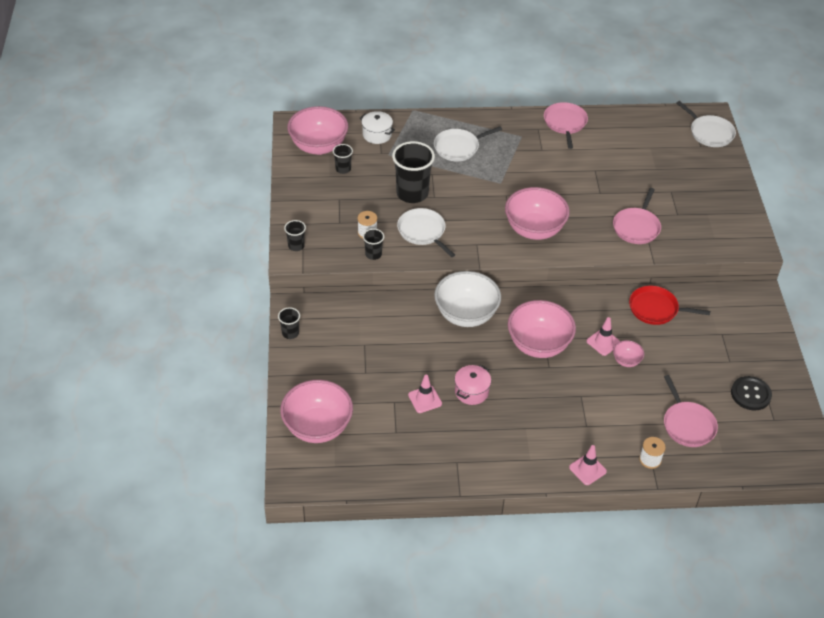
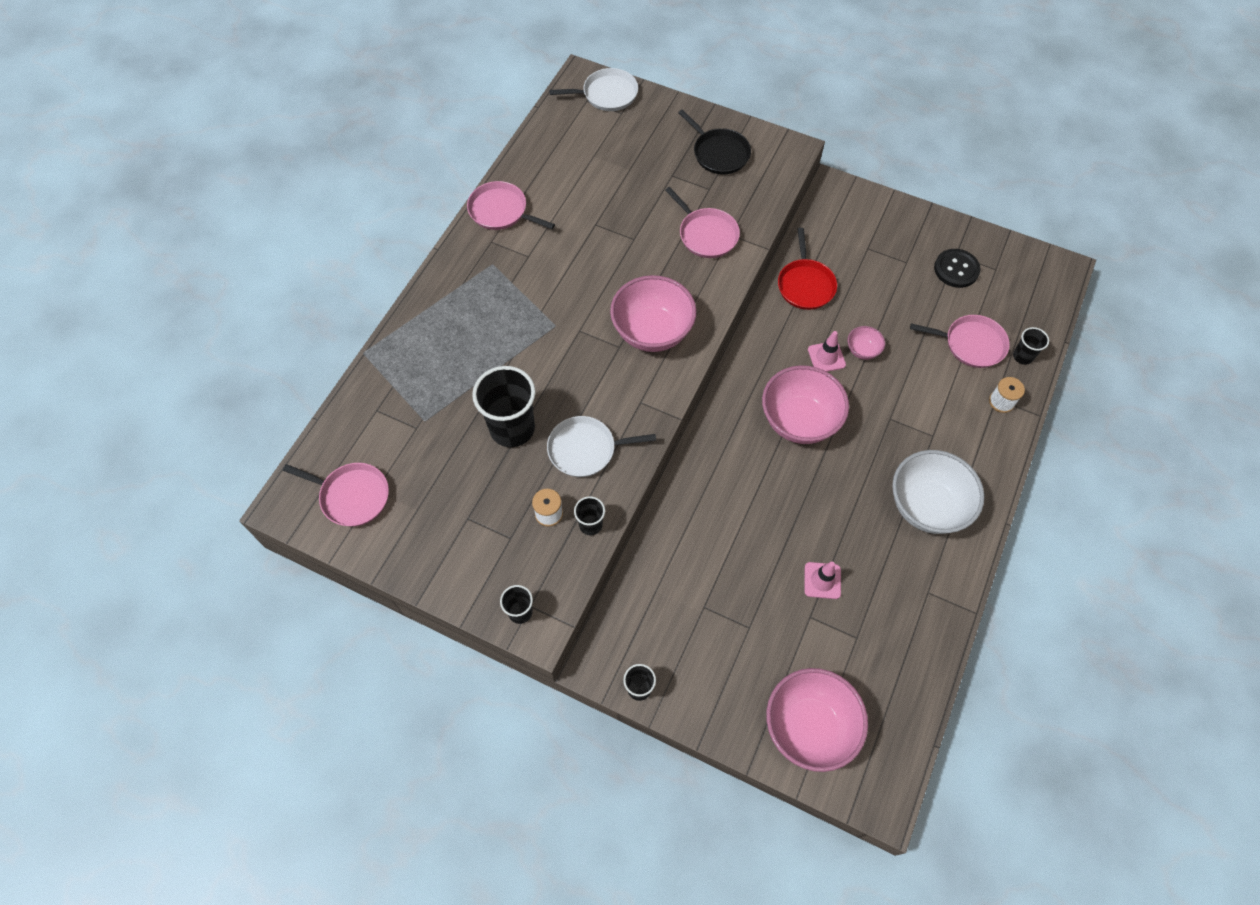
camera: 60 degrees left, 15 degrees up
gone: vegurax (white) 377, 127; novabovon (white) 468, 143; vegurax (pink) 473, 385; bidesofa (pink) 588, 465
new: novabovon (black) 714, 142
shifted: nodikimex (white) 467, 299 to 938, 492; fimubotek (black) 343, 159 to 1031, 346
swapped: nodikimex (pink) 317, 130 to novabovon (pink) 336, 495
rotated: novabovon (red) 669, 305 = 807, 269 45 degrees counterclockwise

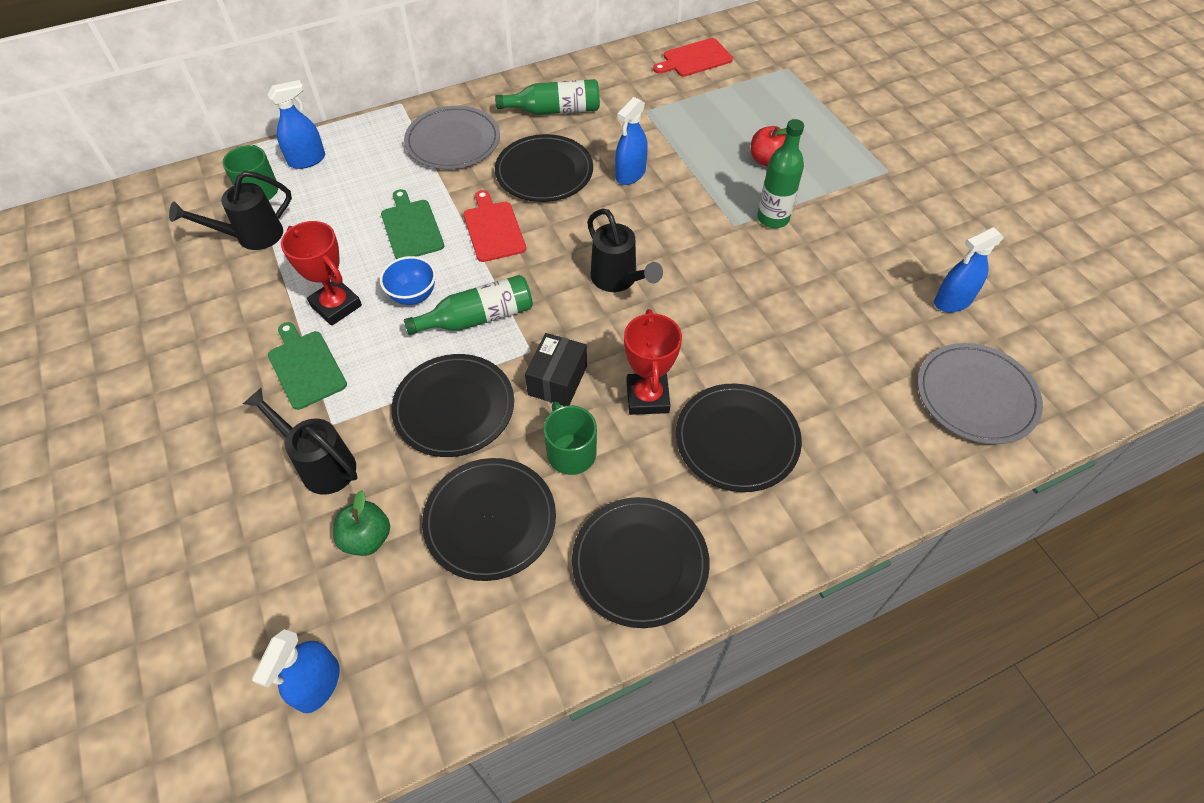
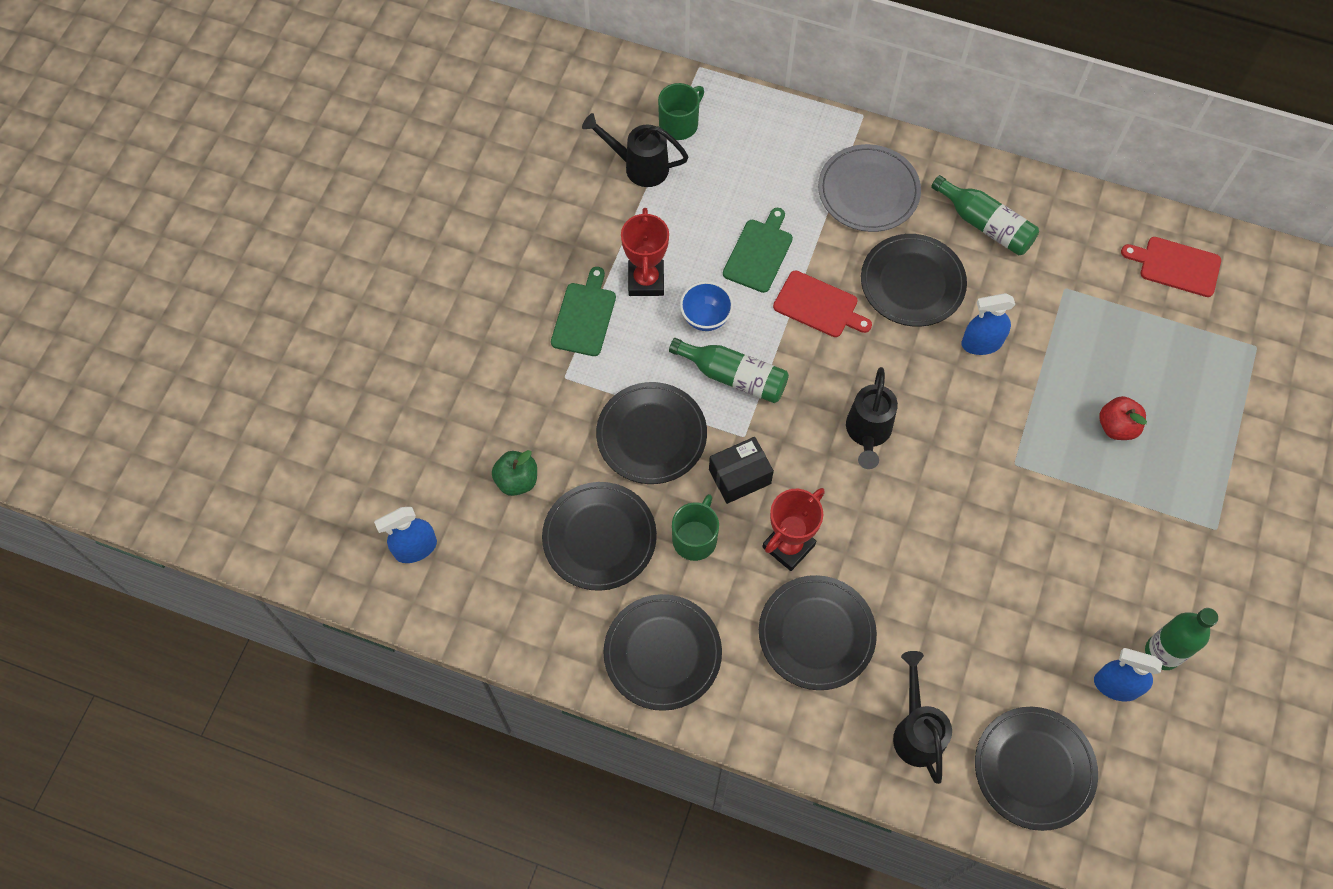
camera: 45 degrees right, 10 degrees up
gone: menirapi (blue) 296, 124
shifted: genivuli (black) 300, 441 to 922, 717; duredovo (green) 780, 173 to 1181, 639
repainted: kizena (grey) 980, 393 to kizena (black) 1036, 769
rotated: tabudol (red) 494, 226 = 822, 304 90 degrees clockwise

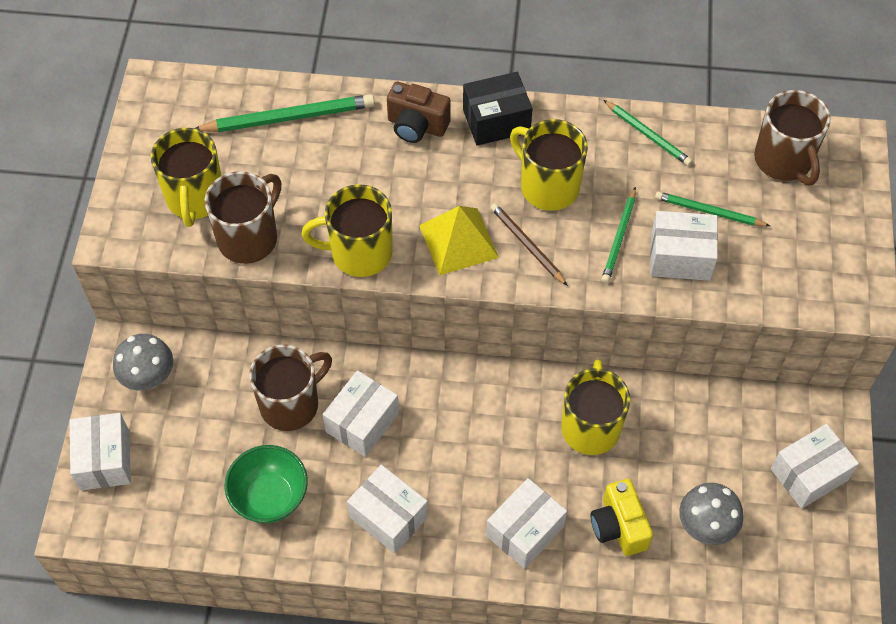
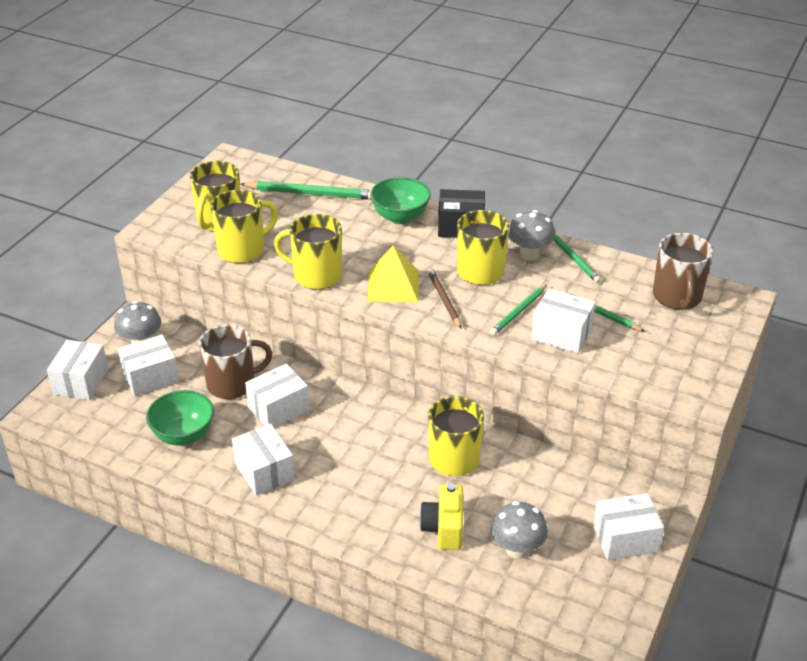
camera: 20 degrees right, 20 degrees down
new: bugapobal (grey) 531, 235
shifted: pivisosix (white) 526, 523 to 148, 365
swapped: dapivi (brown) 419, 112 to nodikimex (green) 400, 200
repainted: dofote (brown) 243, 217 to dofote (yellow) 244, 226

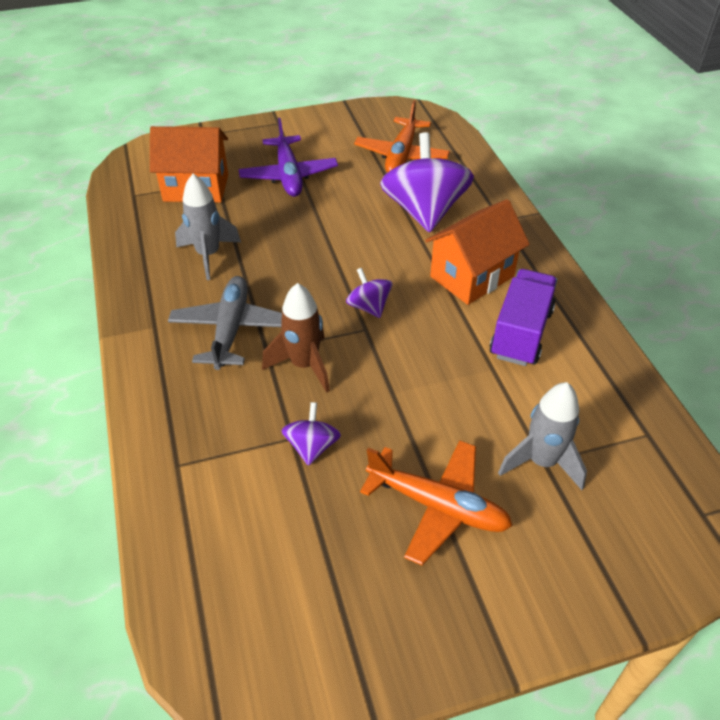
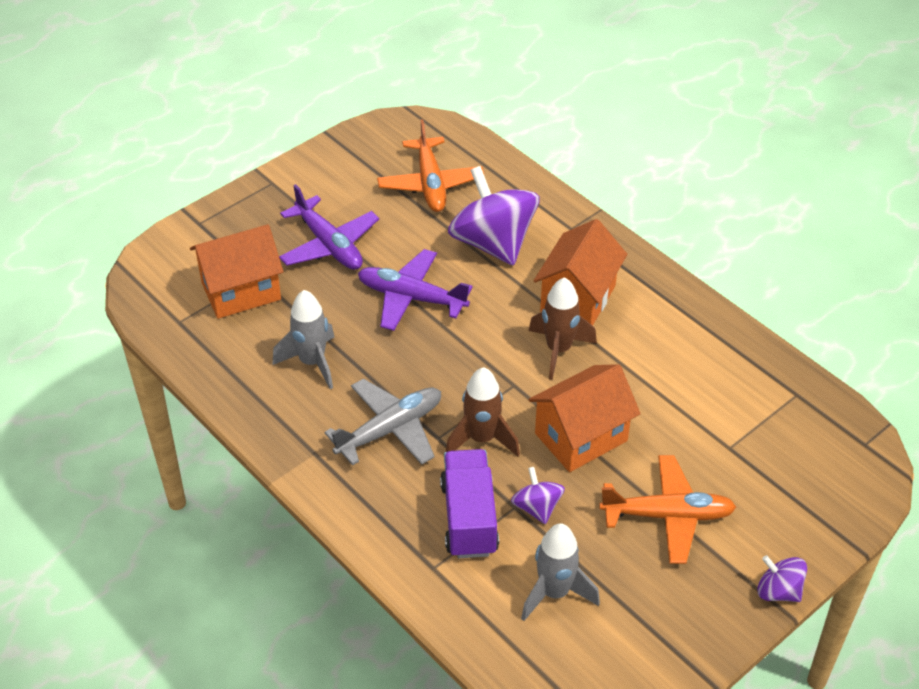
camera: 25 degrees left, 0 degrees up
new: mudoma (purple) 415, 290; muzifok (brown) 563, 328; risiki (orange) 585, 418
shifted: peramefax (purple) 523, 317 to 469, 503; muzifok (grey) 542, 436 to 560, 572; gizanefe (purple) 369, 293 to 782, 578
rotated: mudoma (grey) 225, 323 = 382, 422 75 degrees clockwise

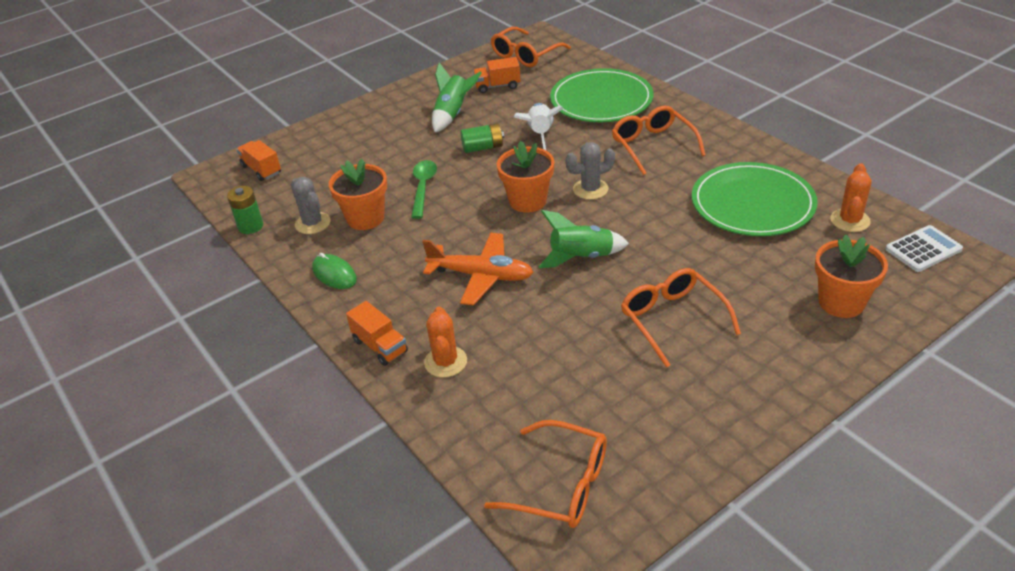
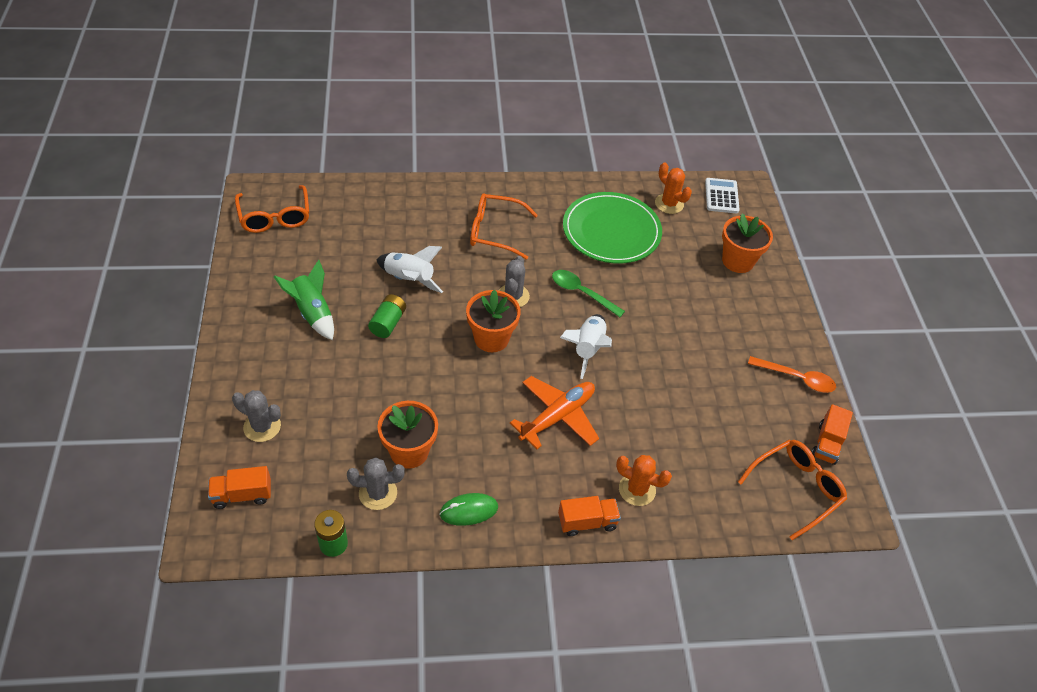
camera: 65 degrees left, 10 degrees up
gone: kizena (green) 602, 95; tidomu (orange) 681, 318
new: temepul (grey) 256, 416; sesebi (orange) 792, 374
shifted: sesebi (green) 424, 189 to 588, 293; peramefax (orange) 497, 75 to 832, 434
repainted: muzifok (green) 584, 239 to muzifok (white) 586, 346

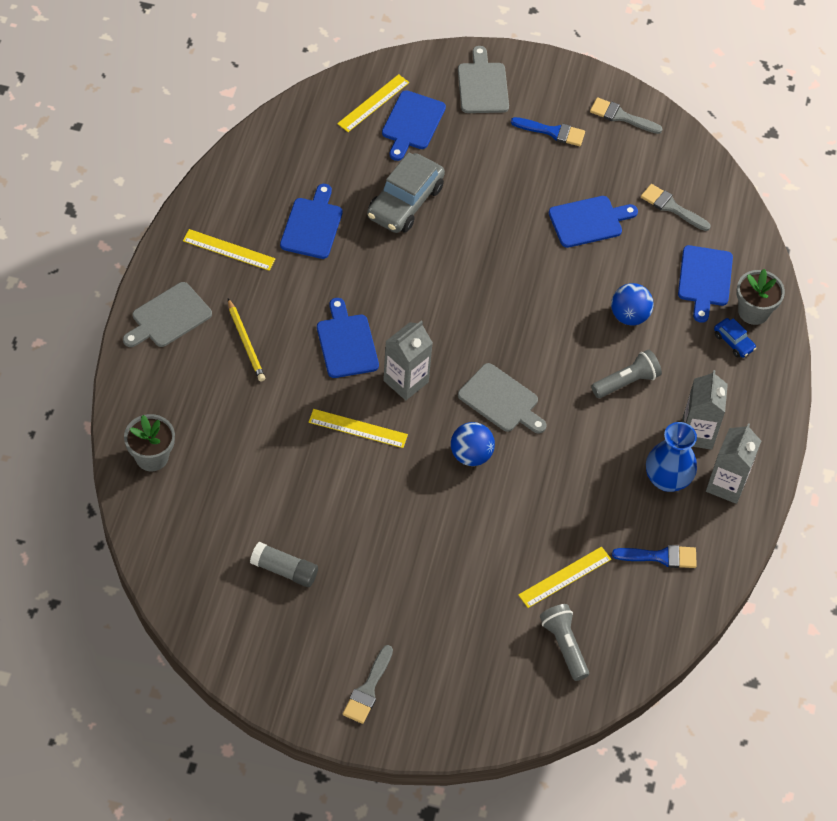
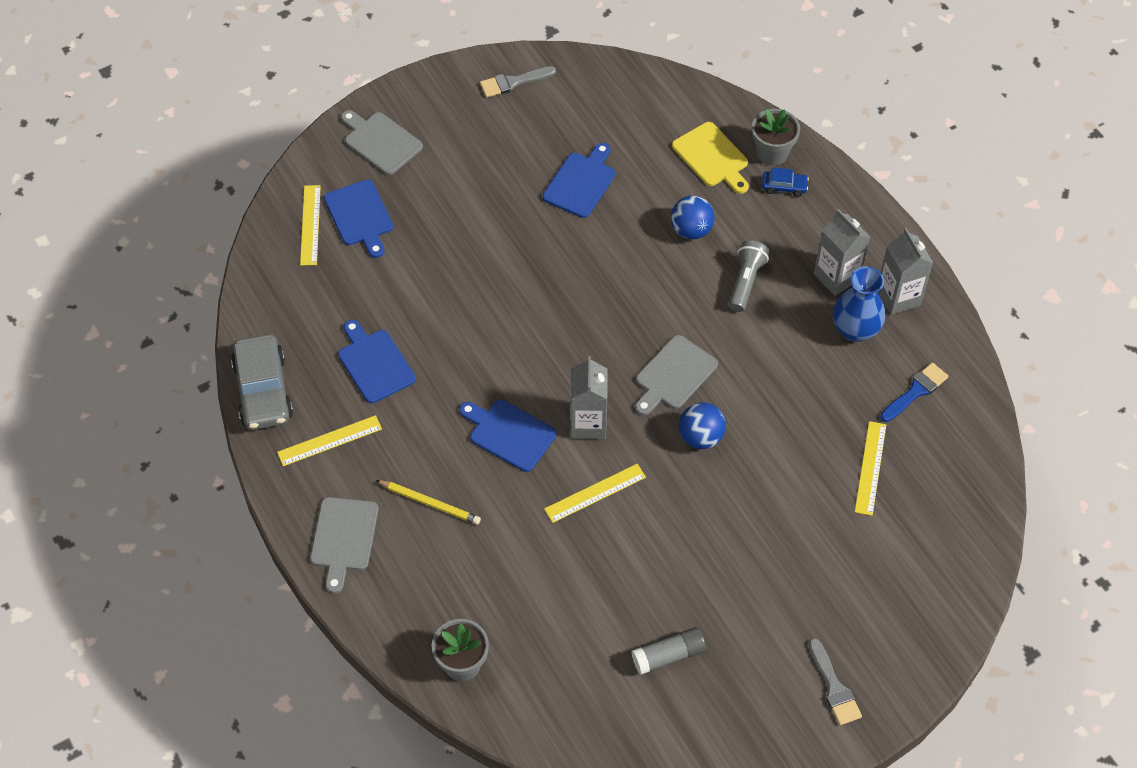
camera: 40 degrees left, 0 degrees up
gone: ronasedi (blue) 548, 131; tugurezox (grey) 564, 642; ronasedi (grey) 676, 207
shifted: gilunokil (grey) 406, 192 to 262, 382
repainted: tabudol (blue) 705, 284 to tabudol (yellow) 710, 158
rotated: tabudol (grey) 502, 398 = 676, 375 135 degrees clockwise

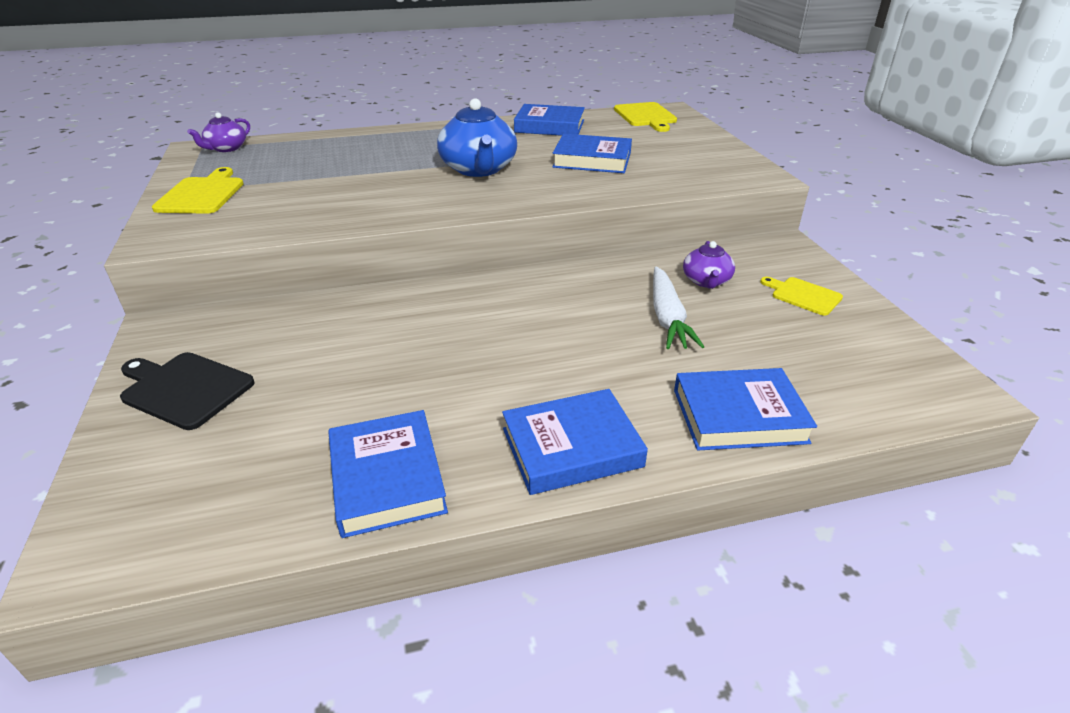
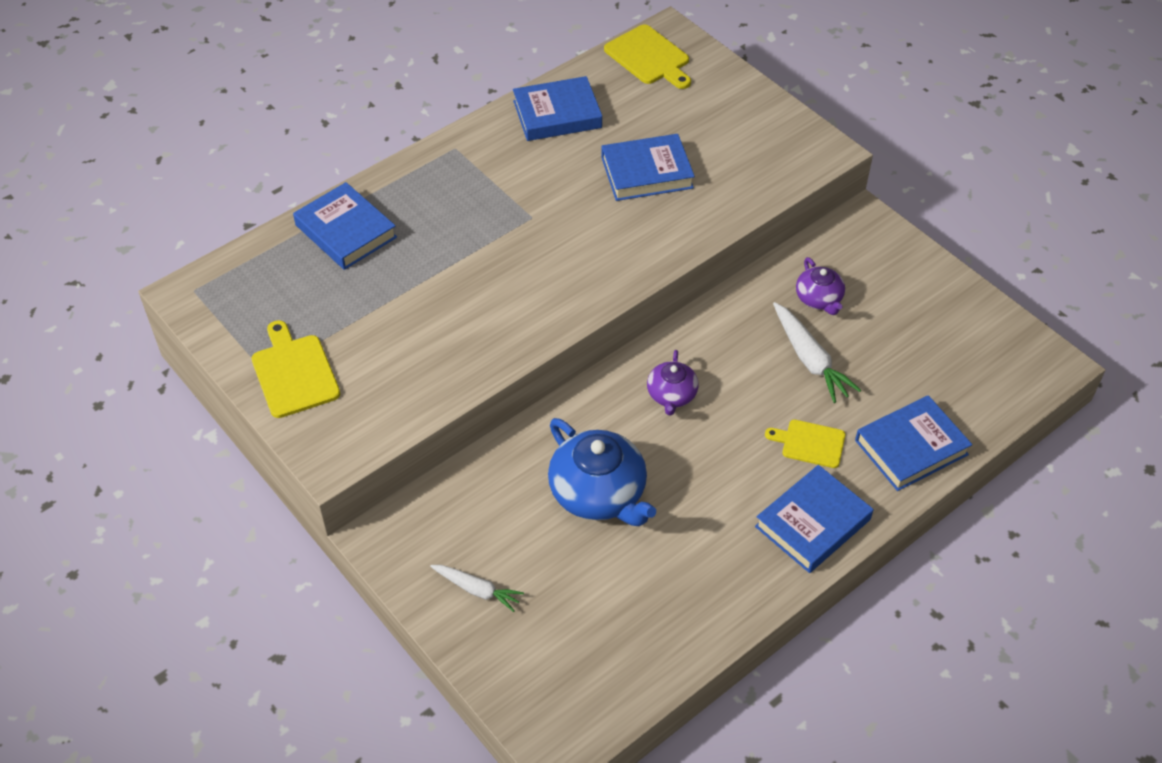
camera: 25 degrees left, 15 degrees up
shifted: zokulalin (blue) 388, 474 to 345, 226; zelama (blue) 477, 137 to 602, 472; zelama (purple) 218, 132 to 673, 382; tabudol (yellow) 801, 296 to 805, 444
swapped: tabudol (black) 187, 391 to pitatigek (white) 477, 588

